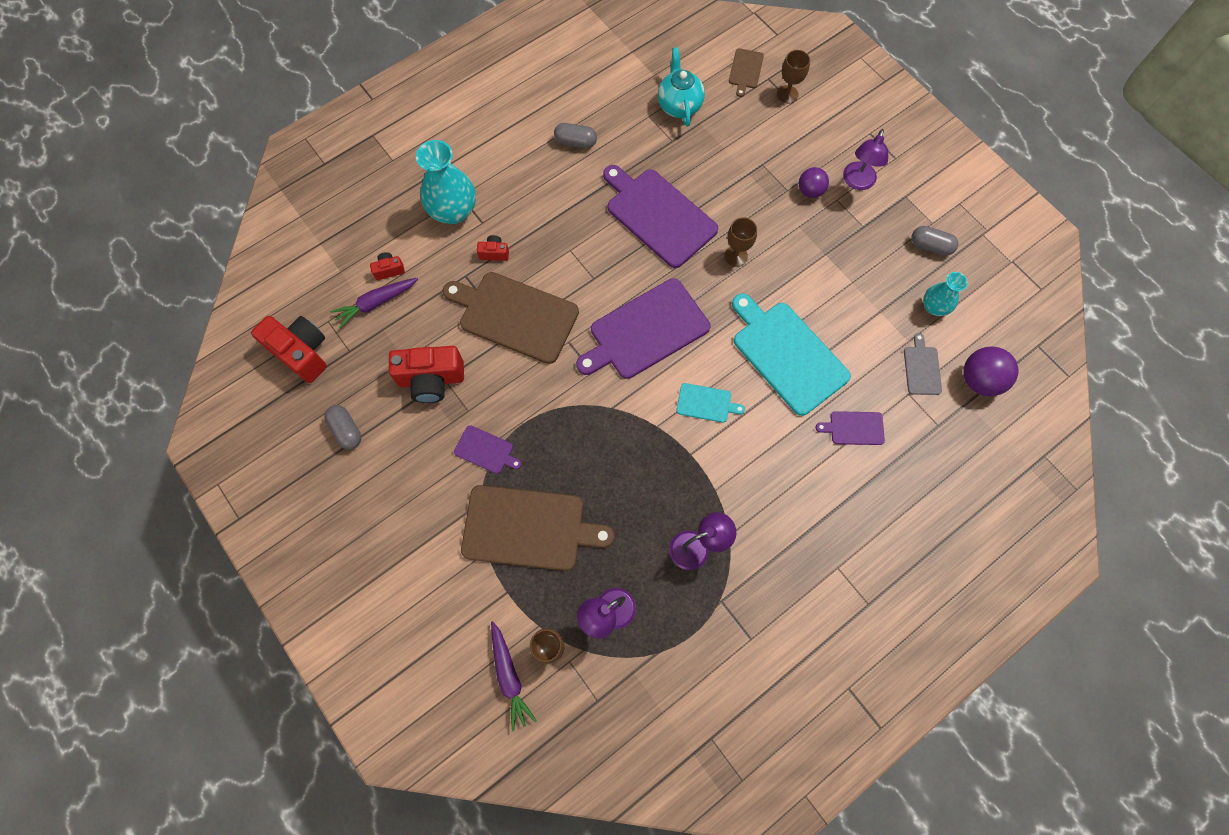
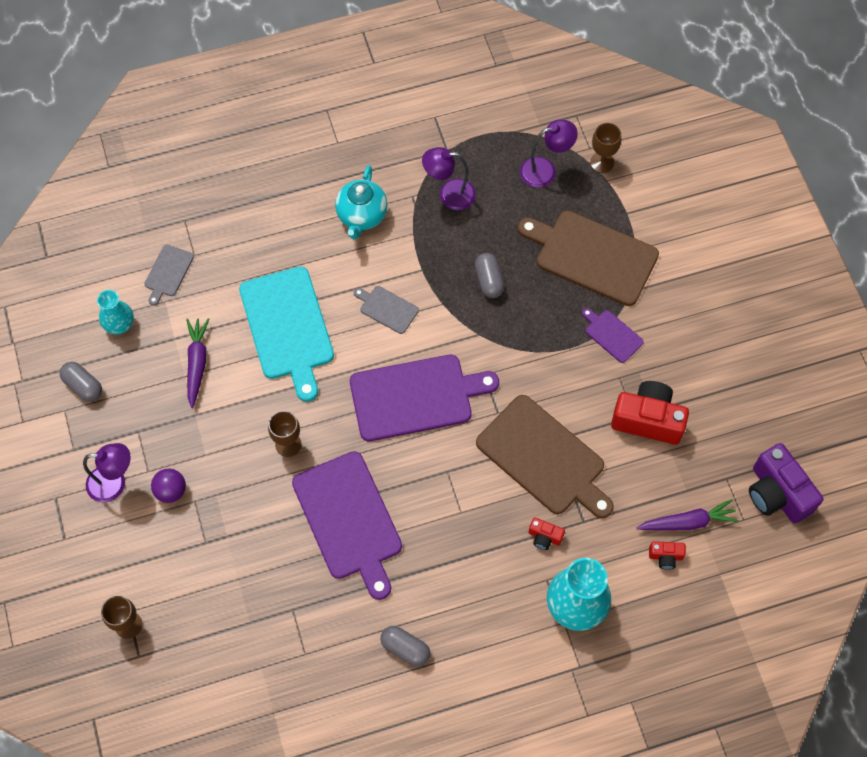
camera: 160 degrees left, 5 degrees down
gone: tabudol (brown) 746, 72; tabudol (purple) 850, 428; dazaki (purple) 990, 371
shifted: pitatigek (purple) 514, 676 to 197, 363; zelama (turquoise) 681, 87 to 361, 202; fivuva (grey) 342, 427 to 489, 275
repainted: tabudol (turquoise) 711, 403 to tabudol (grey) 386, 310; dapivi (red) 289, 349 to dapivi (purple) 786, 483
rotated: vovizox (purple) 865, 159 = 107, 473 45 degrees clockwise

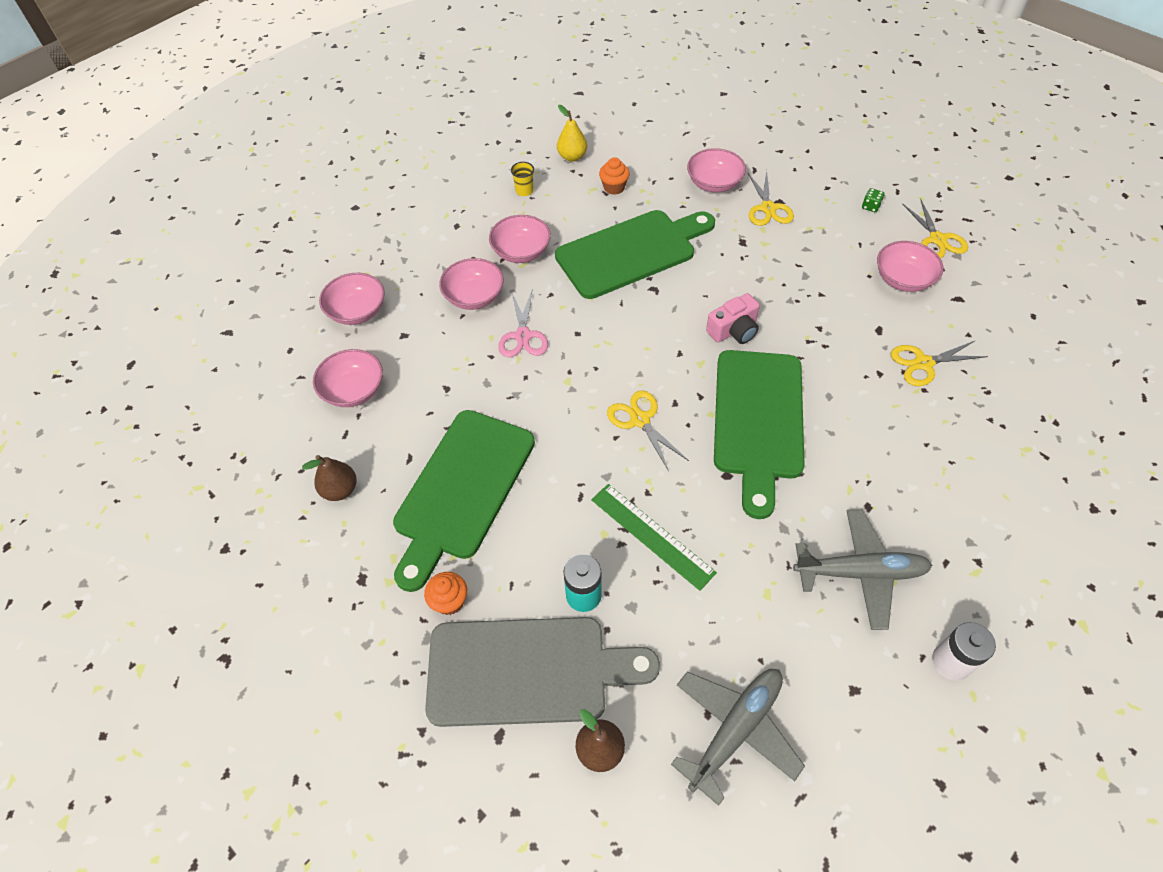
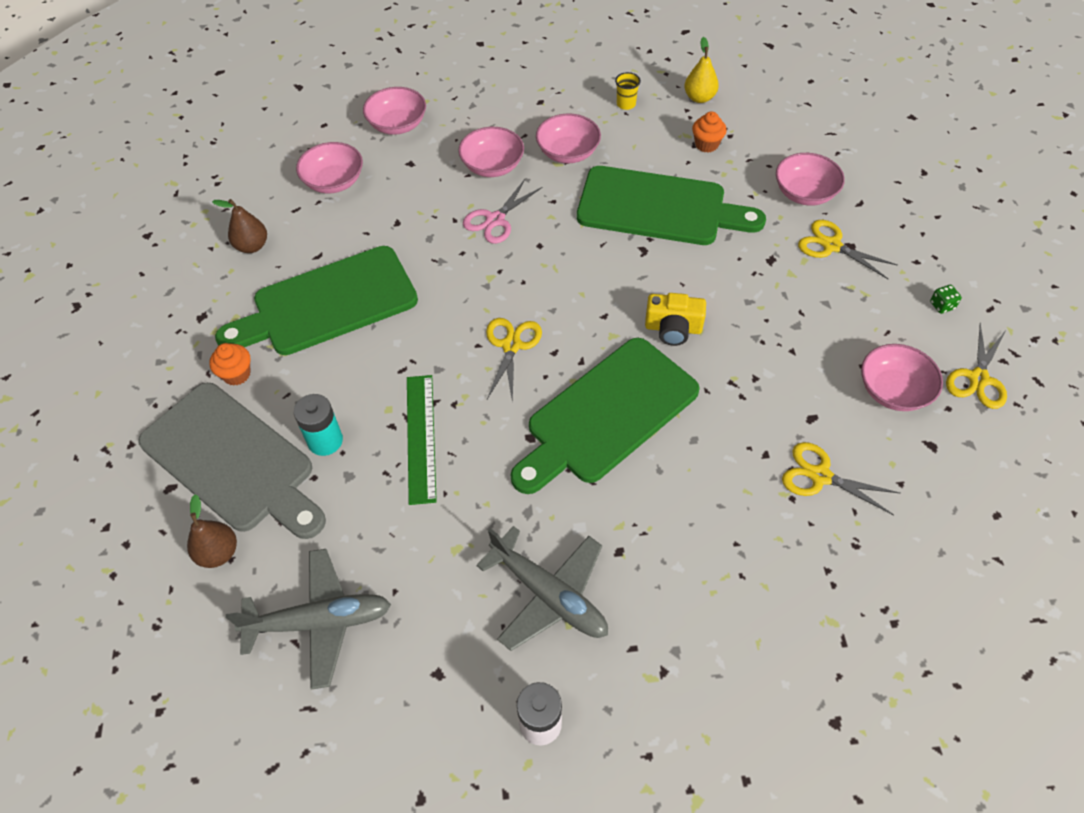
camera: 40 degrees right, 0 degrees up
repainted: dapivi (pink) 733, 318 to dapivi (yellow) 675, 319
rotated: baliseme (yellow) 771, 198 = 848, 249 90 degrees clockwise

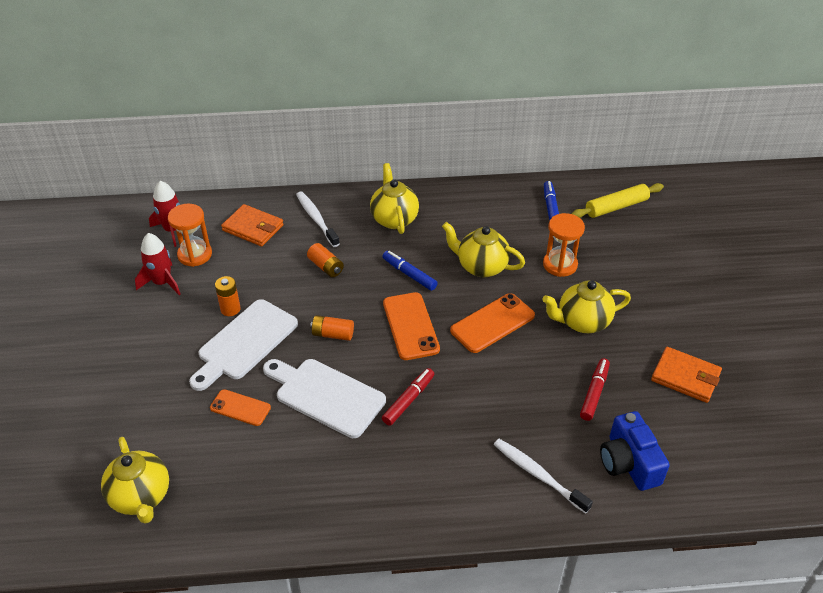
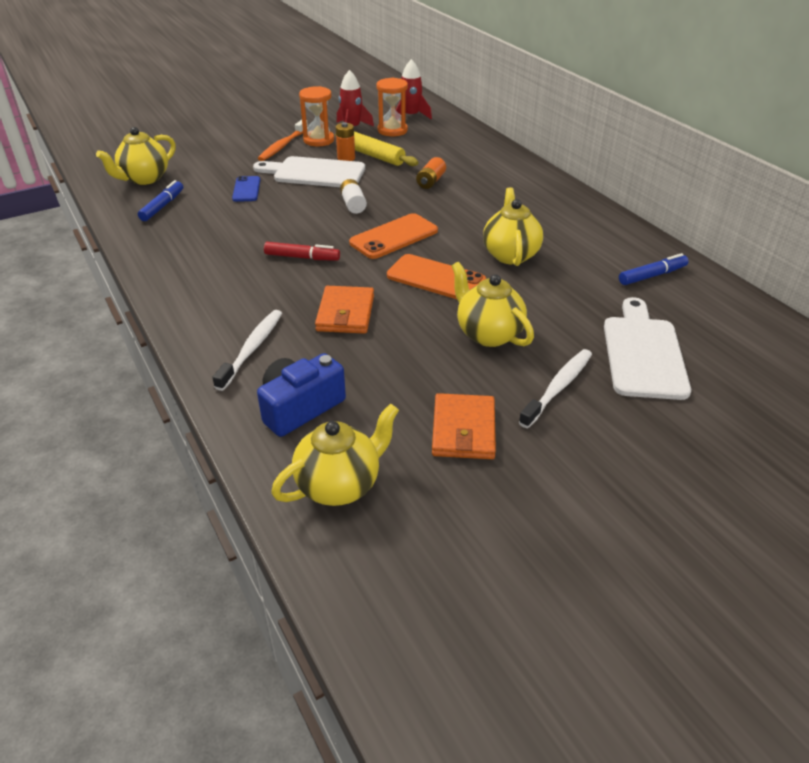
camera: 65 degrees right, 5 degrees down
gone: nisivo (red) 595, 389
new: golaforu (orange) 283, 140
shifted: nisivo (blue) 410, 271 to 160, 200; zelama (yellow) 394, 198 to 335, 455; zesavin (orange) 564, 245 to 316, 116; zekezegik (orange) 252, 225 to 344, 310; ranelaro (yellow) 617, 200 to 376, 149; golaforu (white) 318, 219 to 555, 388; tabudol (white) 324, 398 to 647, 348
repainted: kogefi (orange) 240, 407 to kogefi (blue) 246, 189; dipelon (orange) 332, 328 to dipelon (white) 353, 196

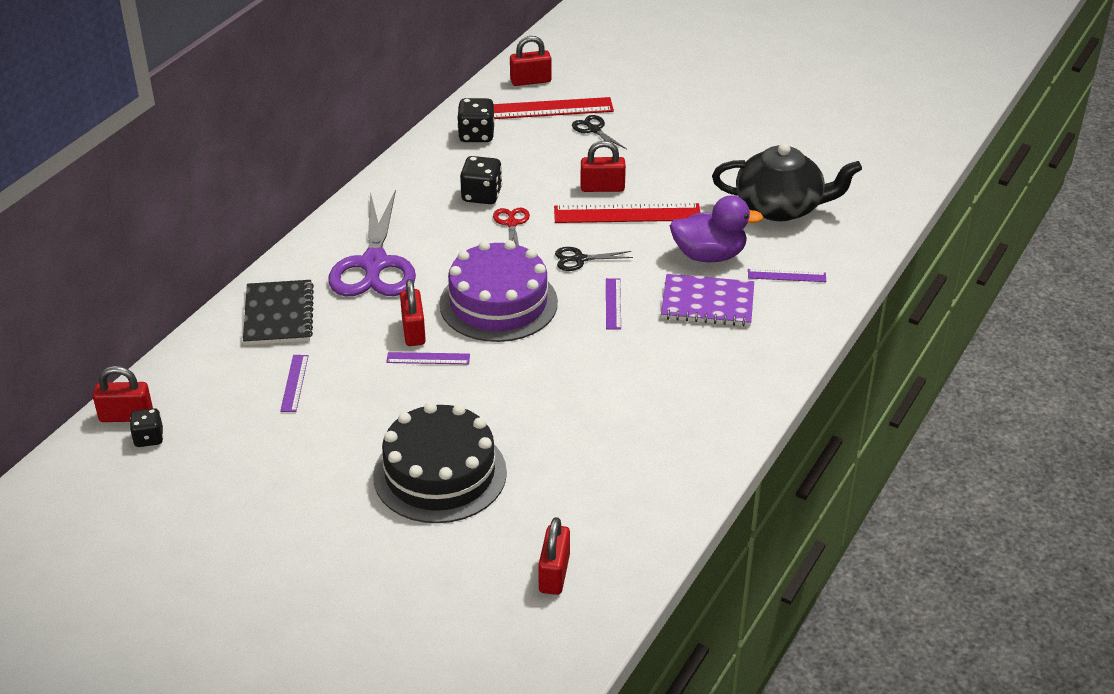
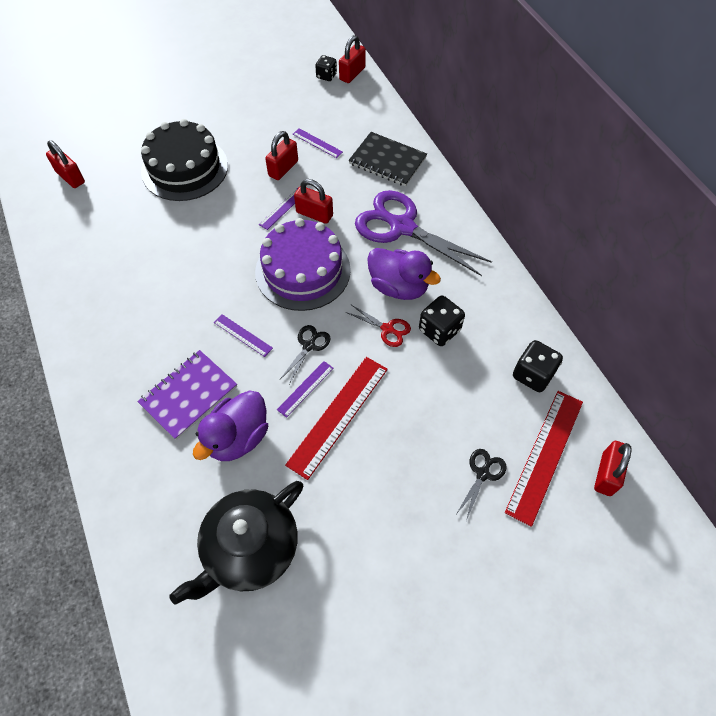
camera: 125 degrees right, 20 degrees up
new: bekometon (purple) 404, 274
shifted: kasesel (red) 603, 166 to 281, 155; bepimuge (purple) 787, 275 to 305, 389
rotated: baliseme (black) 599, 132 = 481, 485 60 degrees counterclockwise

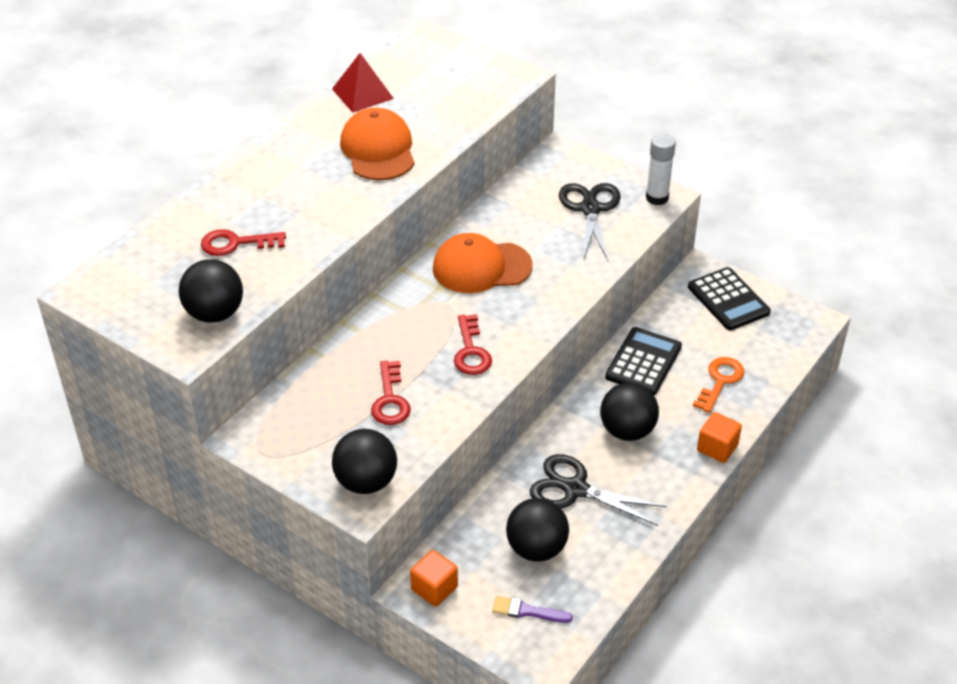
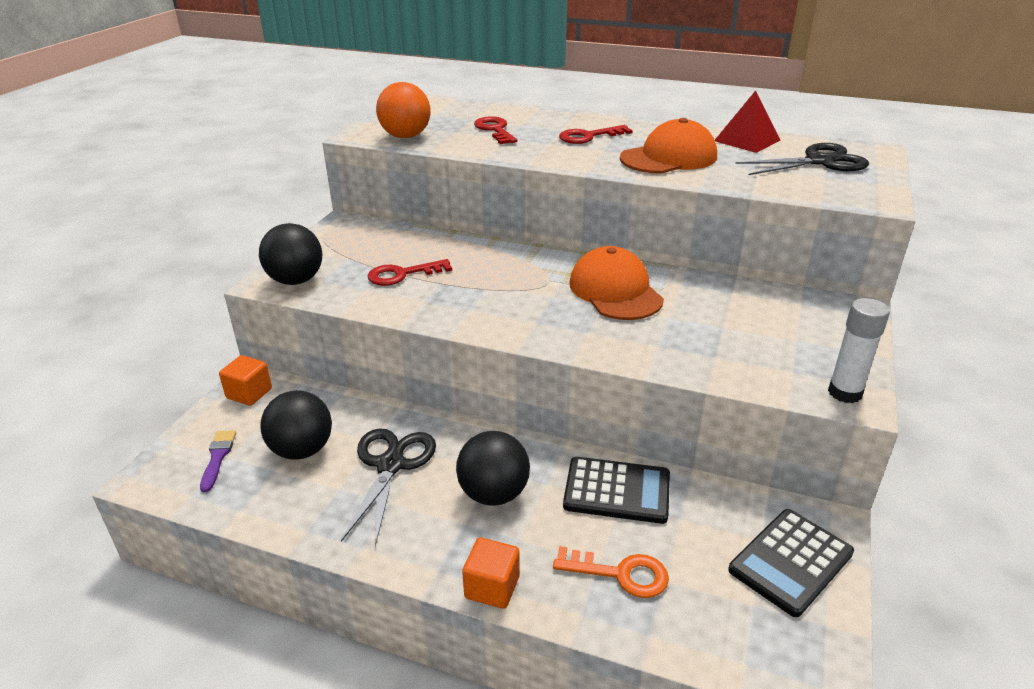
camera: 75 degrees right, 10 degrees down
shifted: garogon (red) 473, 344 to 596, 134; baliseme (black) 590, 222 to 802, 159
repainted: dazaki (black) 211, 291 to dazaki (orange) 403, 110

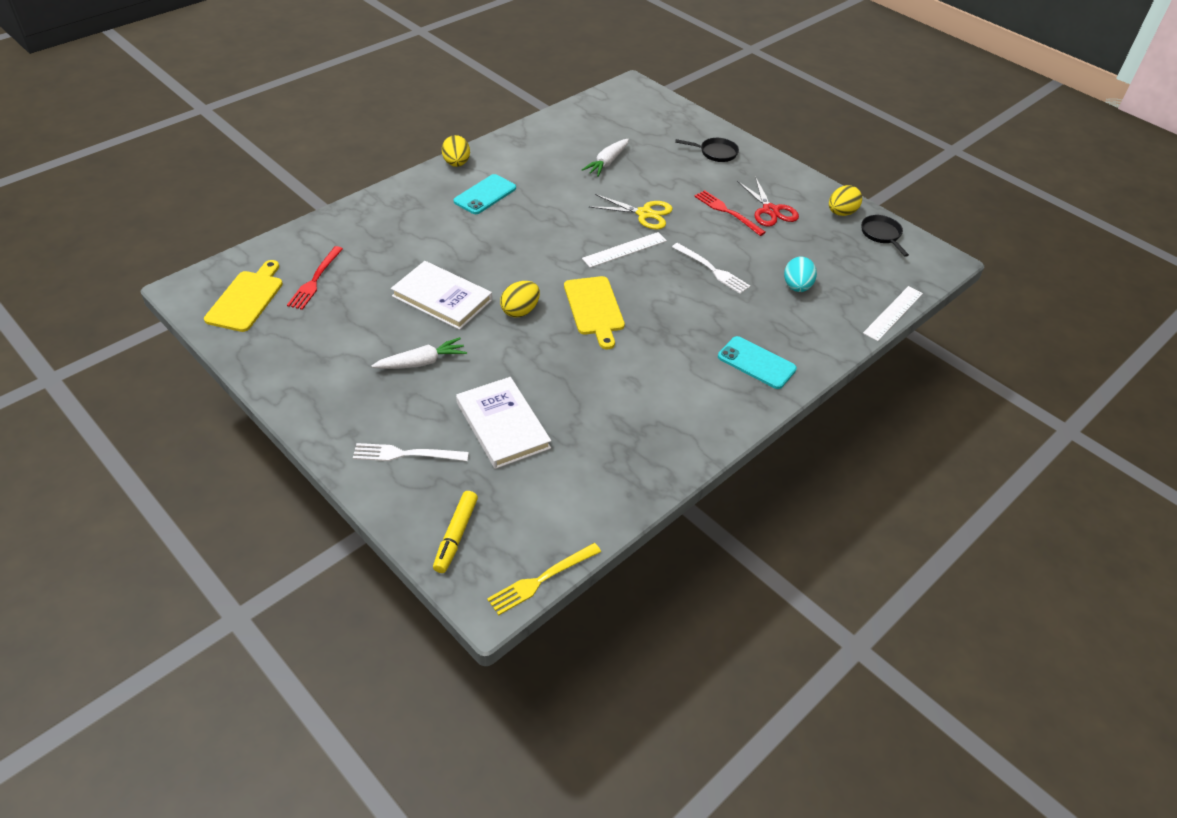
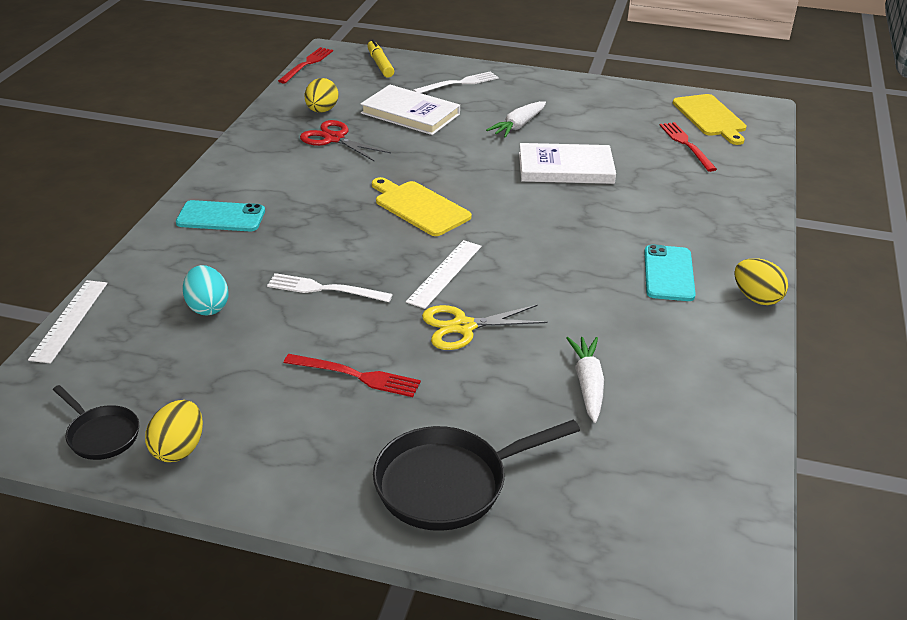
camera: 150 degrees right, 10 degrees down
shifted: baliseme (red) 768, 202 to 345, 141; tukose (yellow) 520, 299 to 321, 95
repainted: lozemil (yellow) 544, 579 to lozemil (red) 305, 65
scaled: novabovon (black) 707, 150 = 476, 475 x1.76

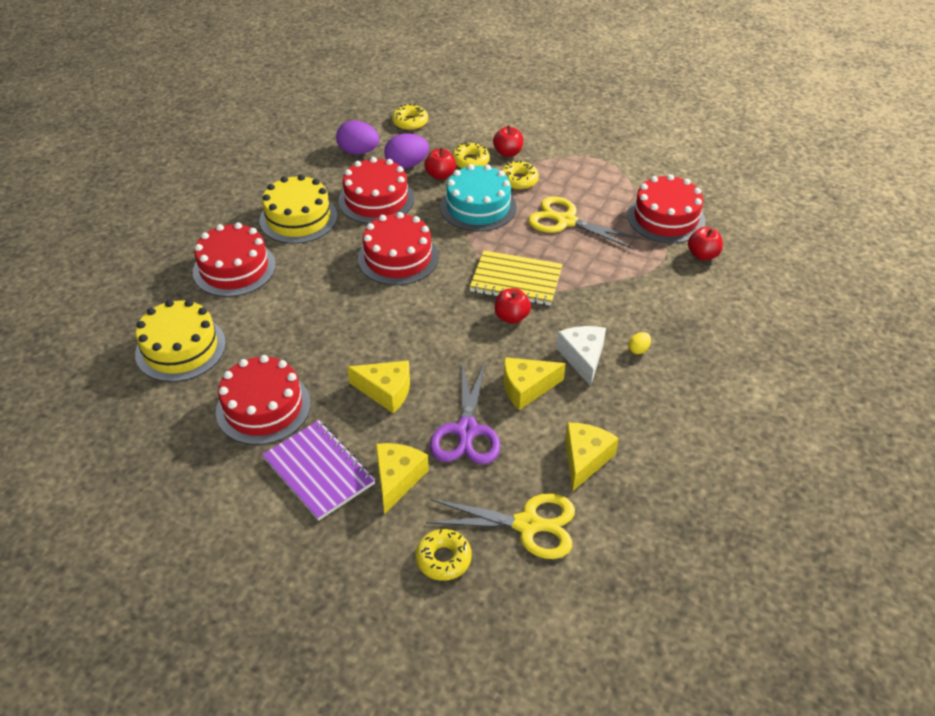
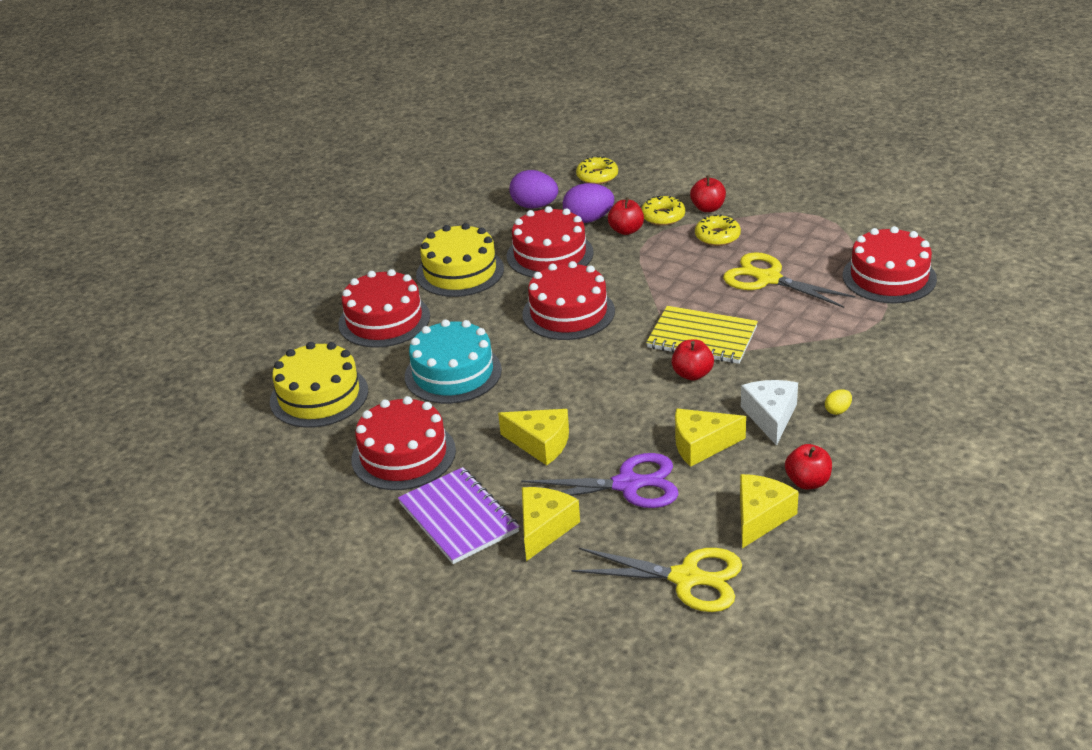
camera: 10 degrees right, 10 degrees down
gone: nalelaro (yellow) 443, 555
shifted: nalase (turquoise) 478, 198 to 453, 361; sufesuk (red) 705, 243 to 808, 466
rotated: baliseme (purple) 465, 412 = 600, 480 105 degrees counterclockwise

